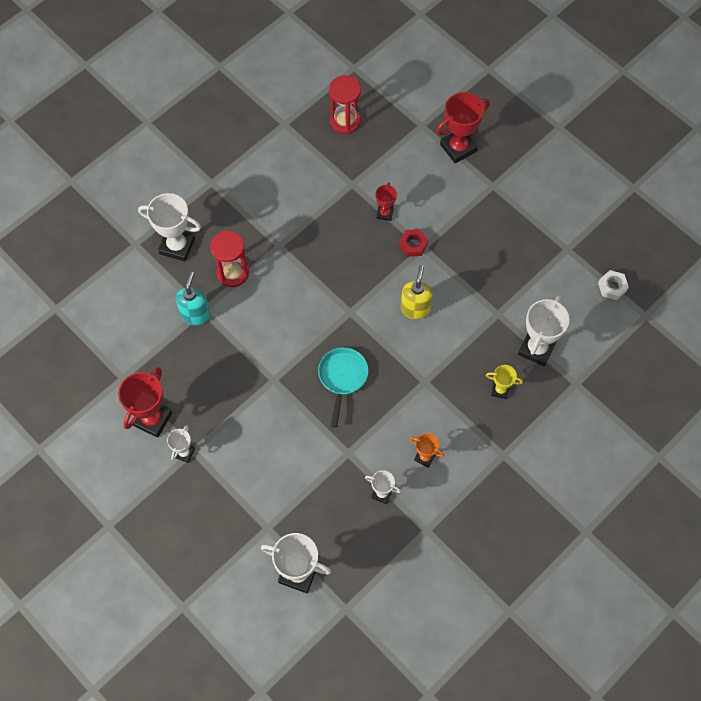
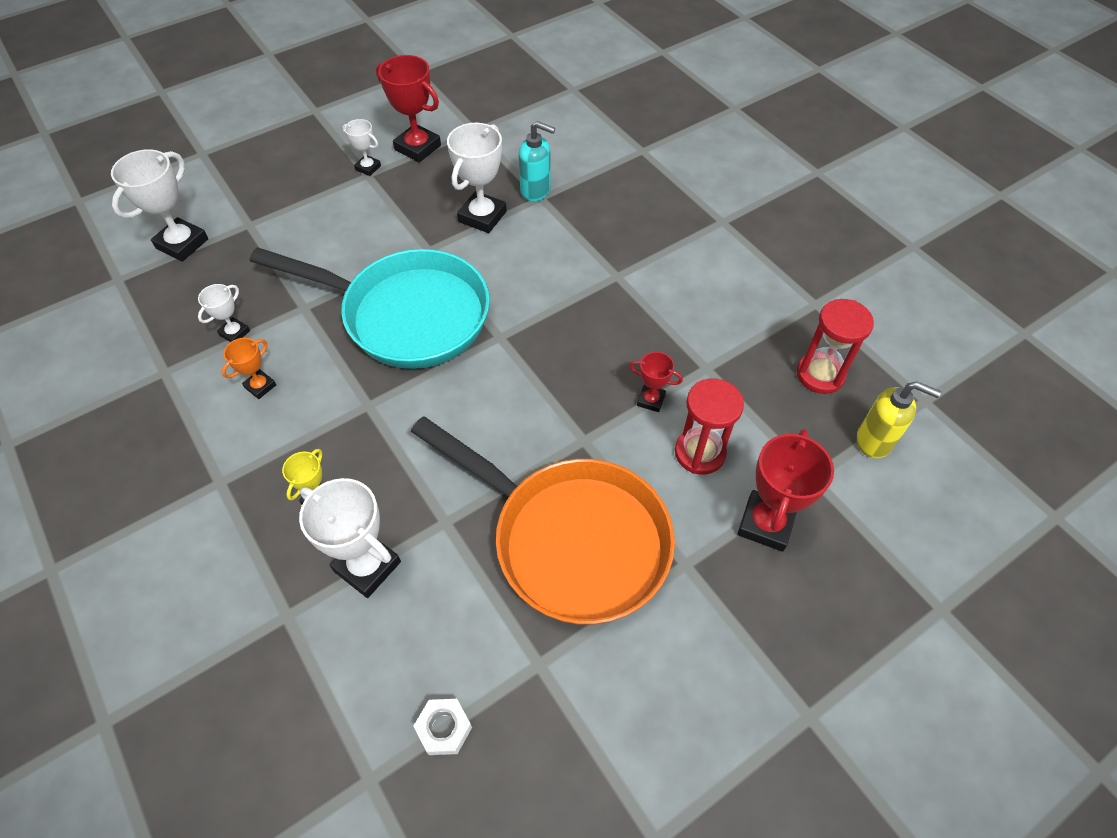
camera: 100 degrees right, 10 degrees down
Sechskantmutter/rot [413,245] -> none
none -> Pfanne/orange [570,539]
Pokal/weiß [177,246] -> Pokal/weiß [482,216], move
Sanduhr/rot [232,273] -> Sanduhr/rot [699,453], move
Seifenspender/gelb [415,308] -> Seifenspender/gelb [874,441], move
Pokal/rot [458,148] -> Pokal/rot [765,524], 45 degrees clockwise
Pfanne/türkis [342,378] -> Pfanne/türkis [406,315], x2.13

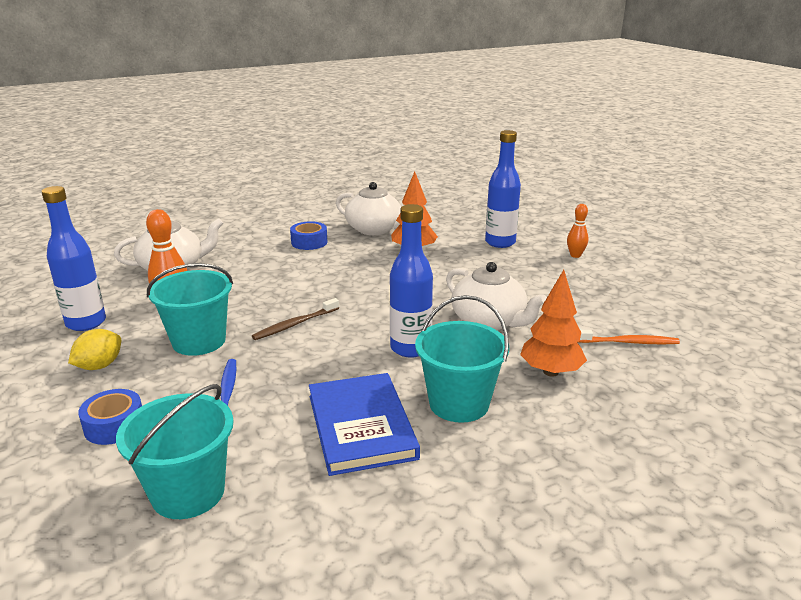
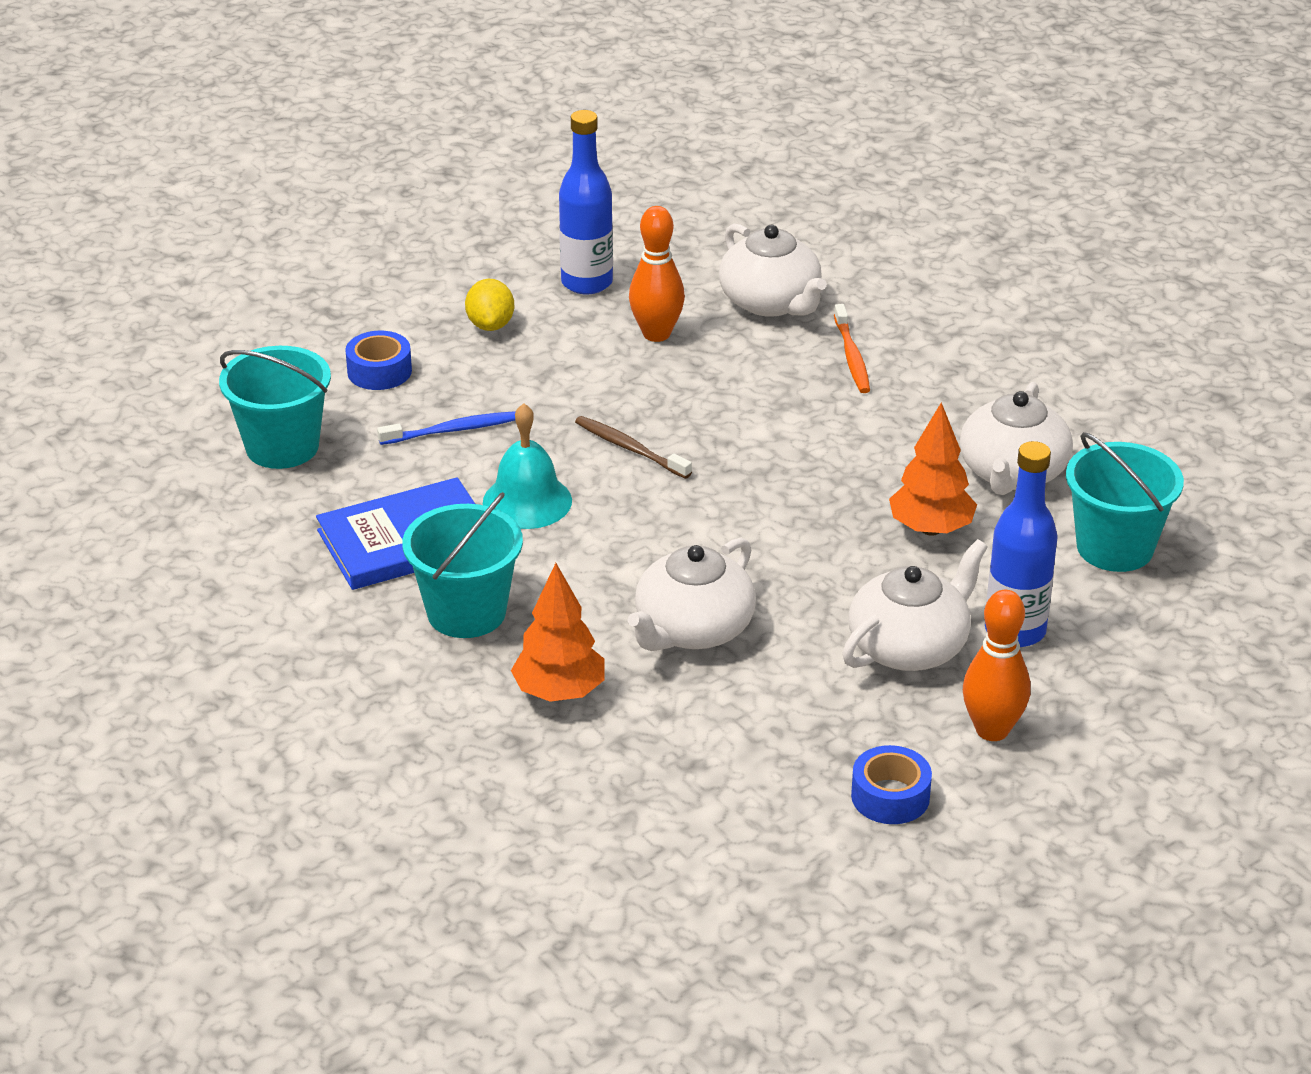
camera: 80 degrees right, 10 degrees up
Flasche/blau [410,348] -> none
none -> Glocke/türkis [527,501]
none -> Teekanne/weiß [910,647]
Eimer/türkis [199,341] -> Eimer/türkis [1115,547], move
Klebeband/blau [309,242] -> Klebeband/blau [890,796], move
Zahnbürste/orange [628,342] -> Zahnbürste/orange [852,357], move
Zitrone/gelb [99,366] -> Zitrone/gelb [490,325], 60 degrees clockwise
Bowlingkegel/orange [575,255] -> Bowlingkegel/orange [992,730], x1.60

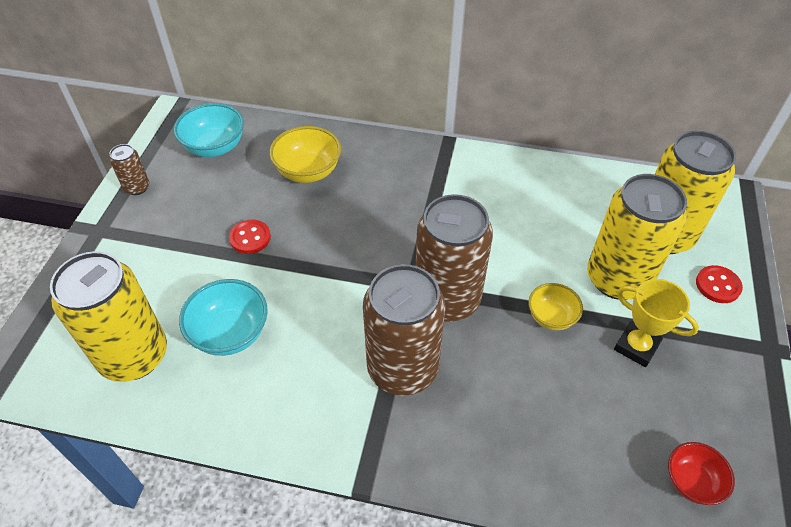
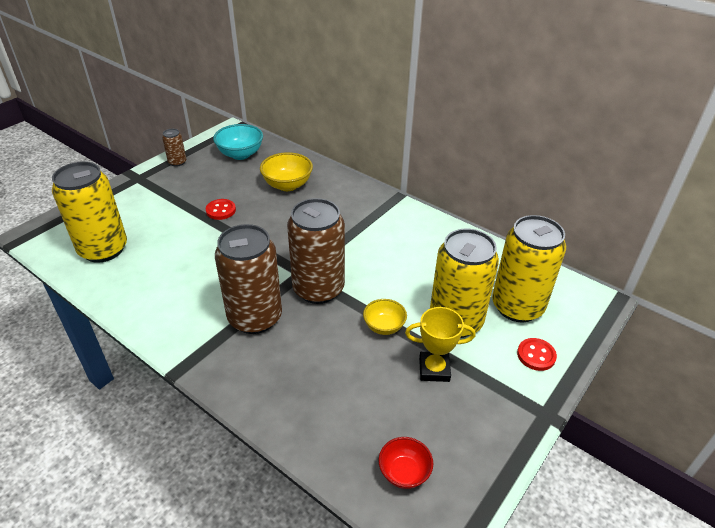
camera: 25 degrees right, 10 degrees down
Schüssel/türkis [230,333] -> none
Pokal/gelb [636,346] -> Pokal/gelb [434,369], 60 degrees counterclockwise

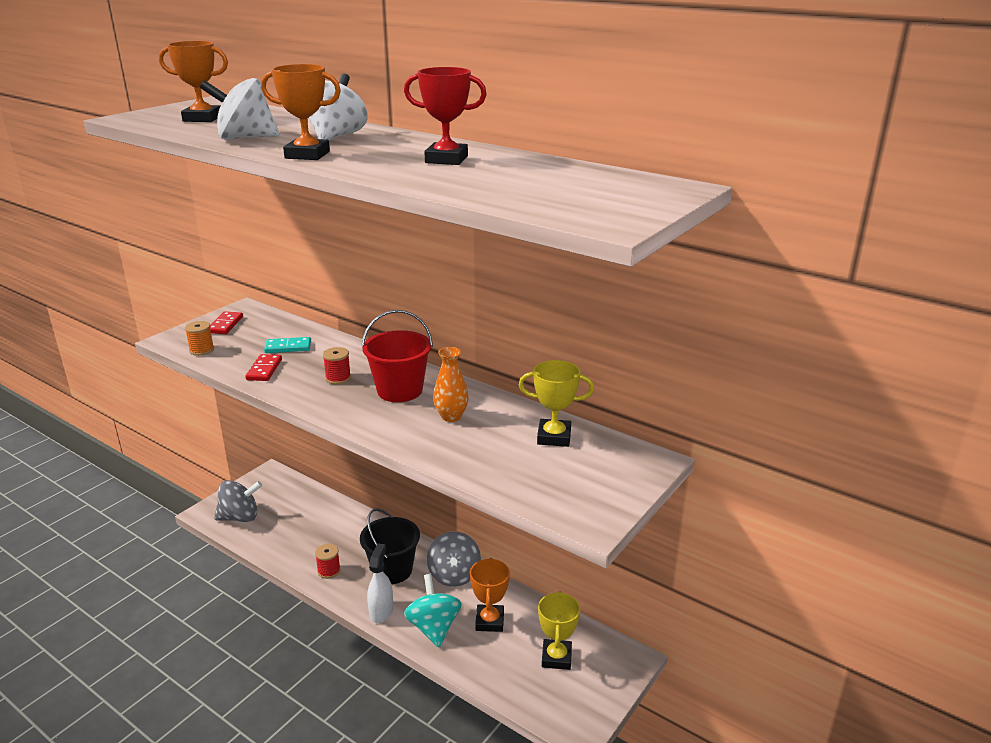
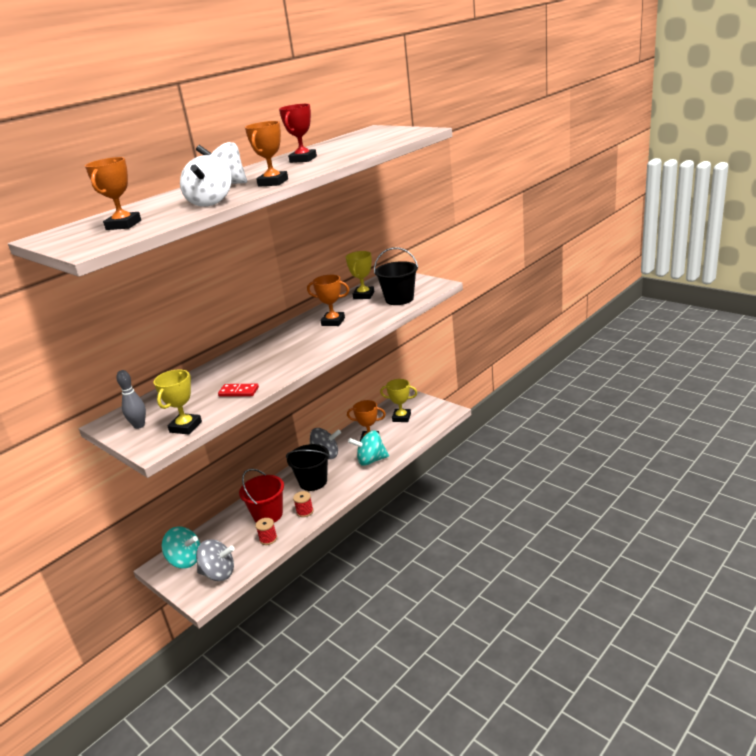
camera: 80 degrees left, 0 degrees up
Dominostein/türkis [288,347] -> none
Sprühflasche/weiß [381,611] -> none
none -> Kreisel/türkis [185,560]
none -> Eimer/schwarz [399,299]
Garnrolle/rot [338,378] -> Garnrolle/rot [268,539], move
Eimer/rot [399,390] -> Eimer/rot [268,515], move
Garnrolle/orange [201,350] -> Pokal/gelb [185,427]
Dominostein/rot [225,325] -> Bowlingkegel/grau [139,425]
Vase/orange [451,416] -> Pokal/orange [333,322]
Kreisel/grau [240,517] -> Kreisel/grau [219,573], 105 degrees clockwise

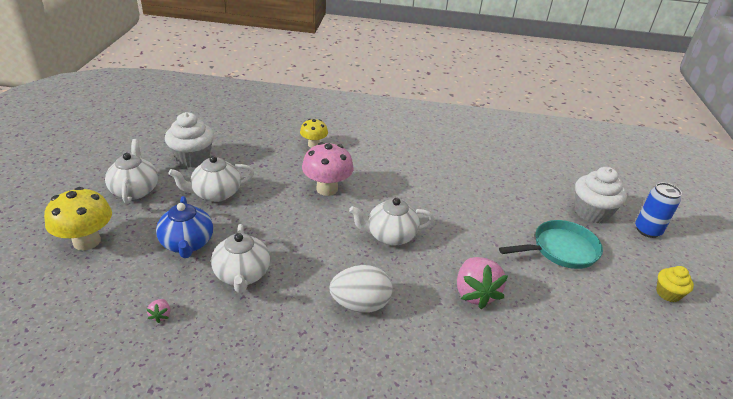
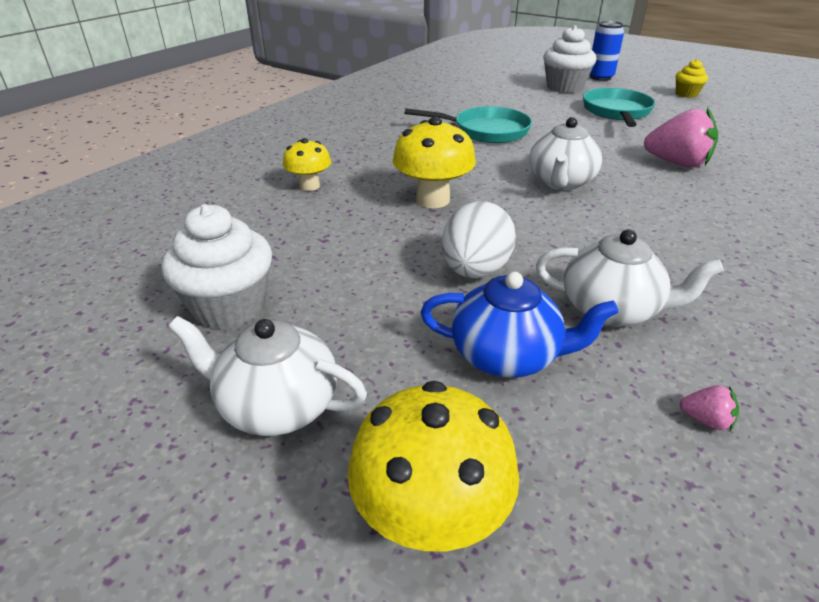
camera: 60 degrees left, 0 degrees up
Teekanne/weiß [215,193] -> none
none -> Pfanne/türkis [486,131]
Ei/weiß [360,304] -> Ei/weiß [475,271], move
Pilz/rosa [327,189] -> Pilz/gelb [433,200]

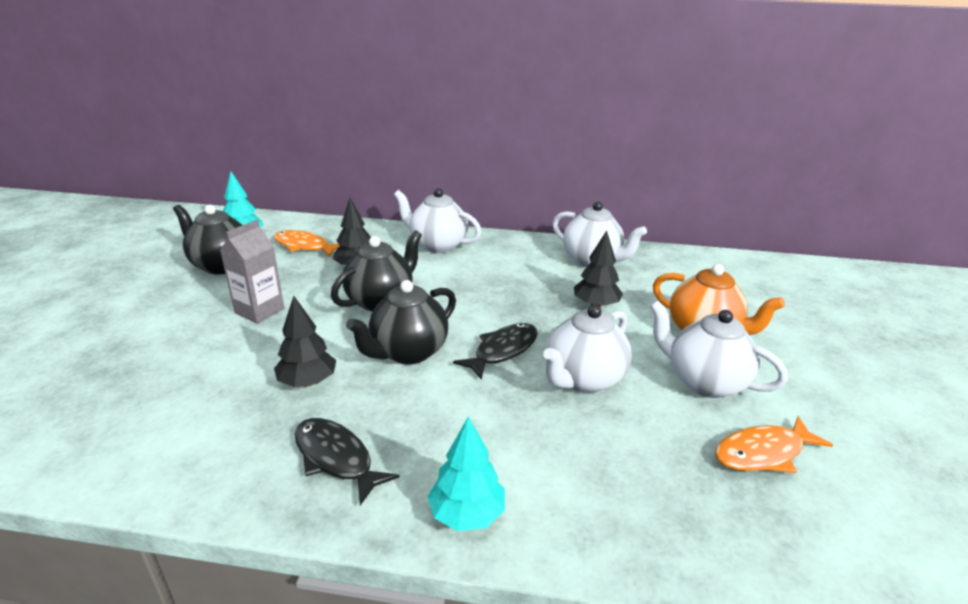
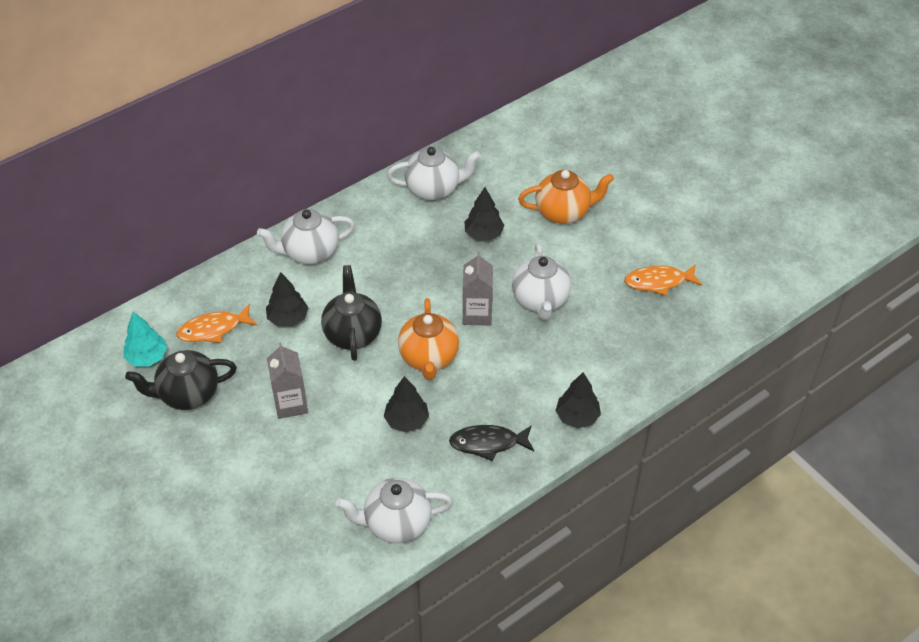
camera: 45 degrees left, 20 degrees up
Teekanne/weiß [704,382] -> Teekanne/weiß [396,523], move
Fisch/schwarz [502,351] -> Getränkekarton/grau [477,314]
Teekanne/schwarz [408,352] -> Teekanne/orange [429,358]
Baum/türkis [466,514] -> Baum/schwarz [577,417]
Fisch/orange [763,453] -> Fisch/orange [658,282], 60 degrees clockwise

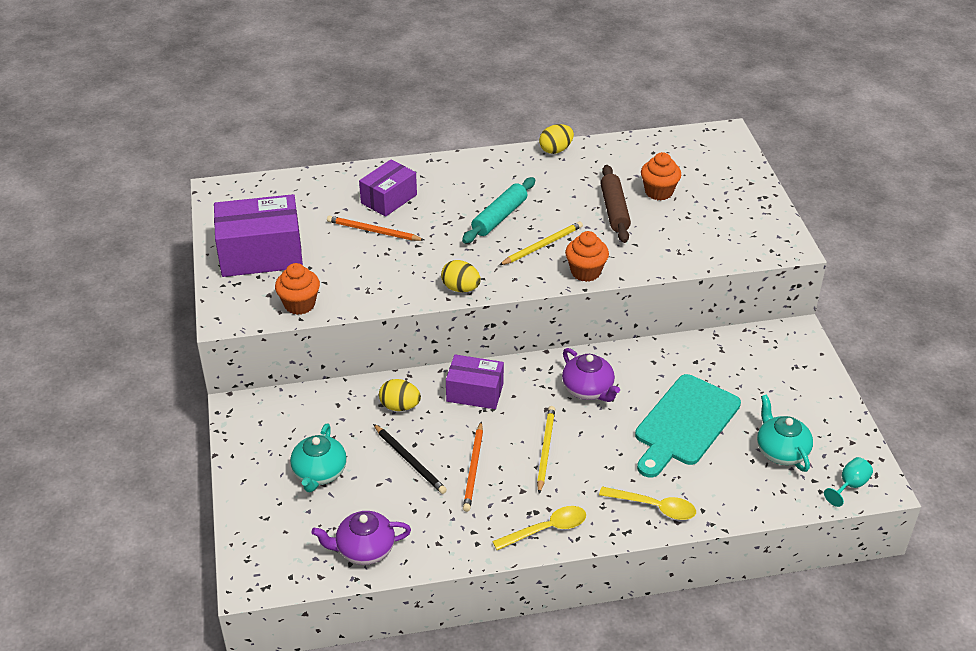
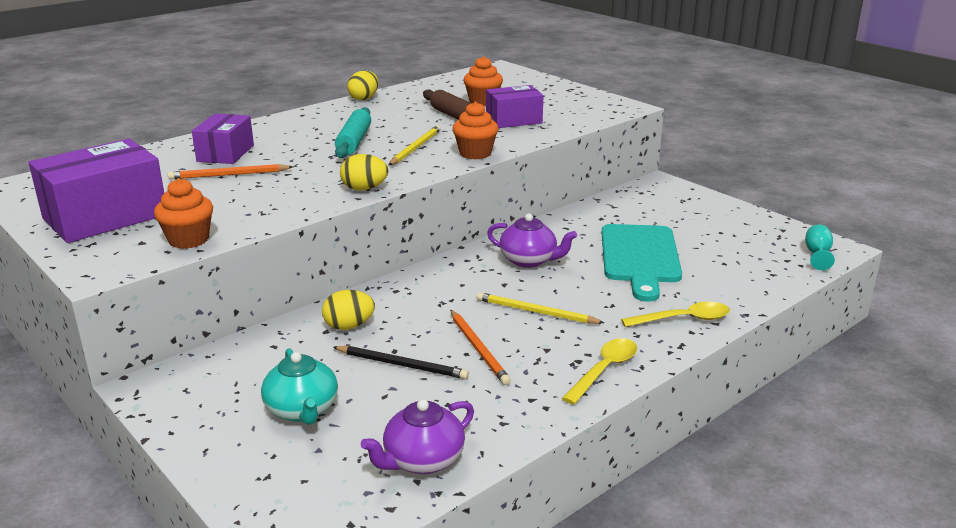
camera: 30 degrees left, 15 degrees down
Teekanne/türkis [781,451] -> none
Schachtel/lila [475,392] -> Schachtel/lila [514,120], move
Bleistift/gelb [545,449] -> Bleistift/gelb [535,312], 45 degrees counterclockwise

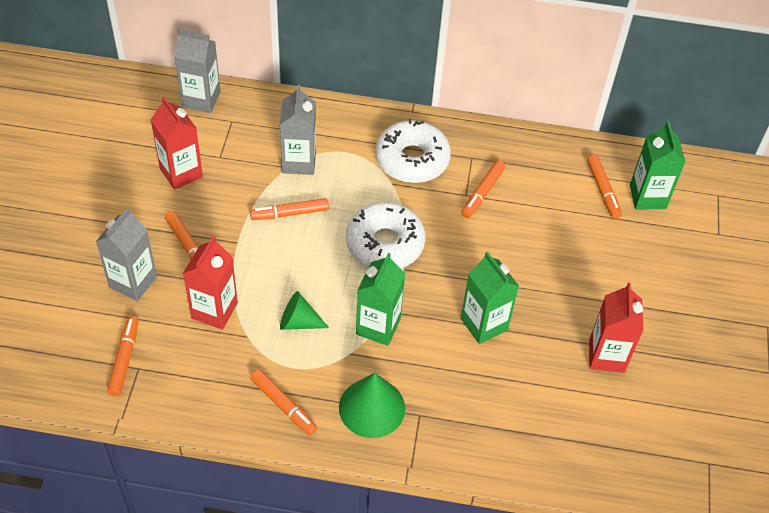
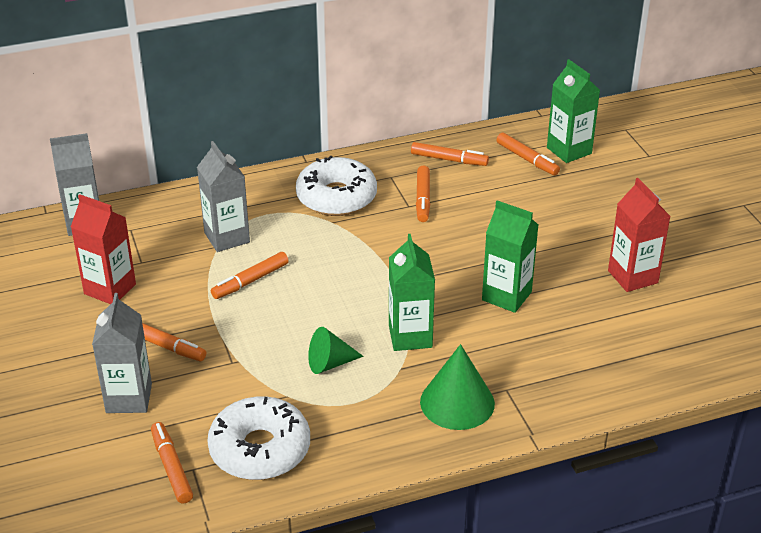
camera: 25 degrees left, 15 degrees down
Getränkekarton/rot [214,310] -> none
Filzstift/orange [283,405] -> Filzstift/orange [449,160], move
Donut/weiß [385,243] -> Donut/weiß [260,449], move

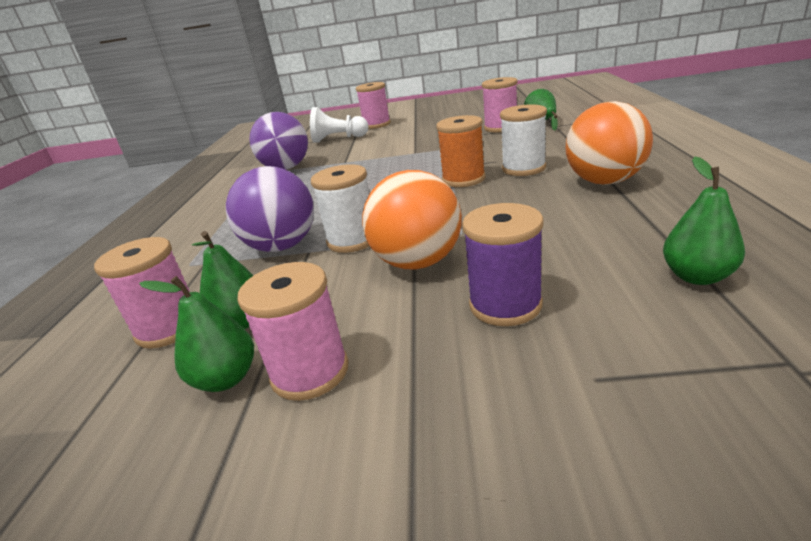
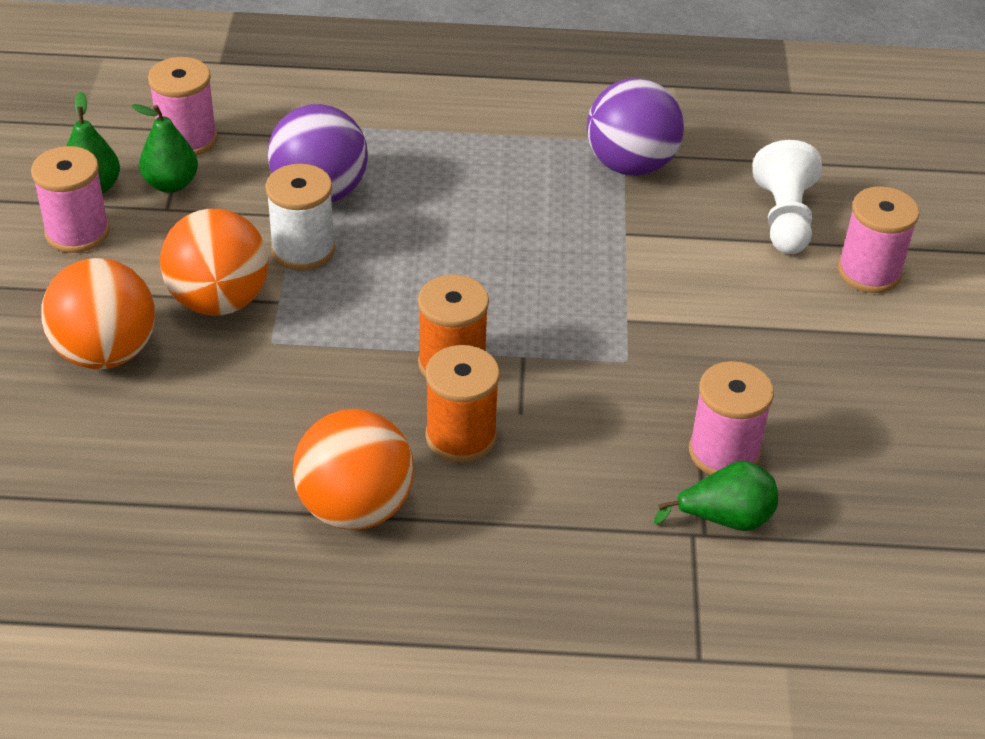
camera: 85 degrees right, 15 degrees up
Birne/grün [697,276] -> none
Garnrolle/lila [505,305] -> Ball/orange [106,353]
Garnrolle/weiß [523,168] -> Garnrolle/orange [461,436]

